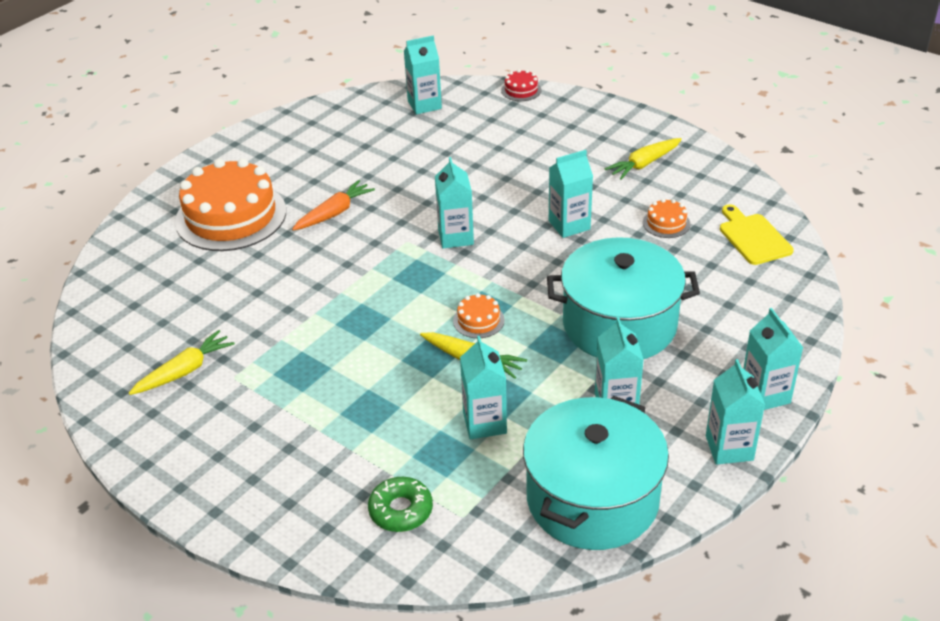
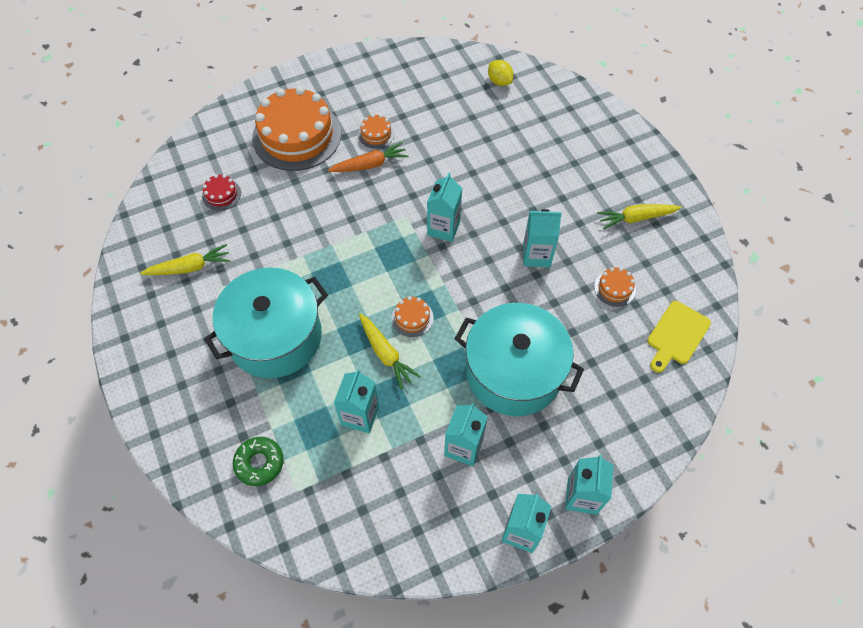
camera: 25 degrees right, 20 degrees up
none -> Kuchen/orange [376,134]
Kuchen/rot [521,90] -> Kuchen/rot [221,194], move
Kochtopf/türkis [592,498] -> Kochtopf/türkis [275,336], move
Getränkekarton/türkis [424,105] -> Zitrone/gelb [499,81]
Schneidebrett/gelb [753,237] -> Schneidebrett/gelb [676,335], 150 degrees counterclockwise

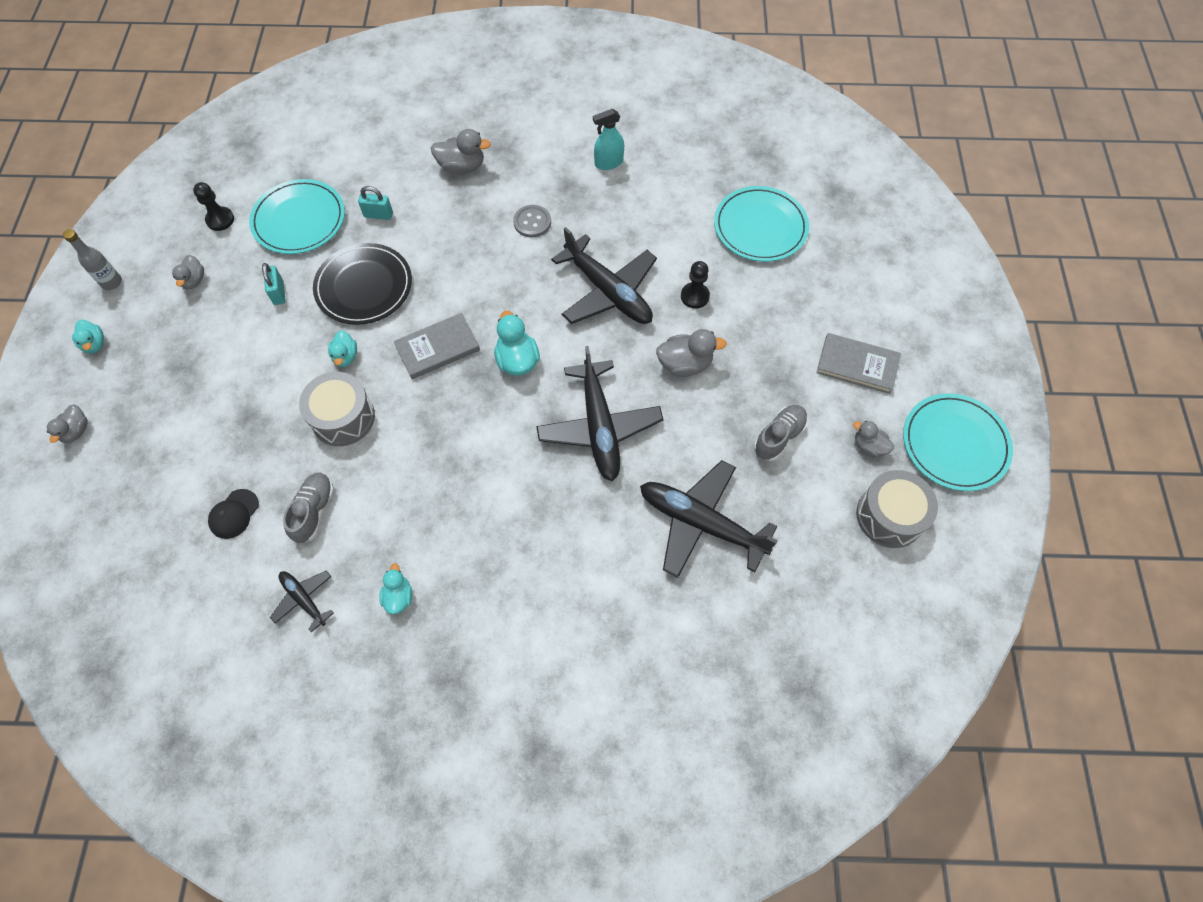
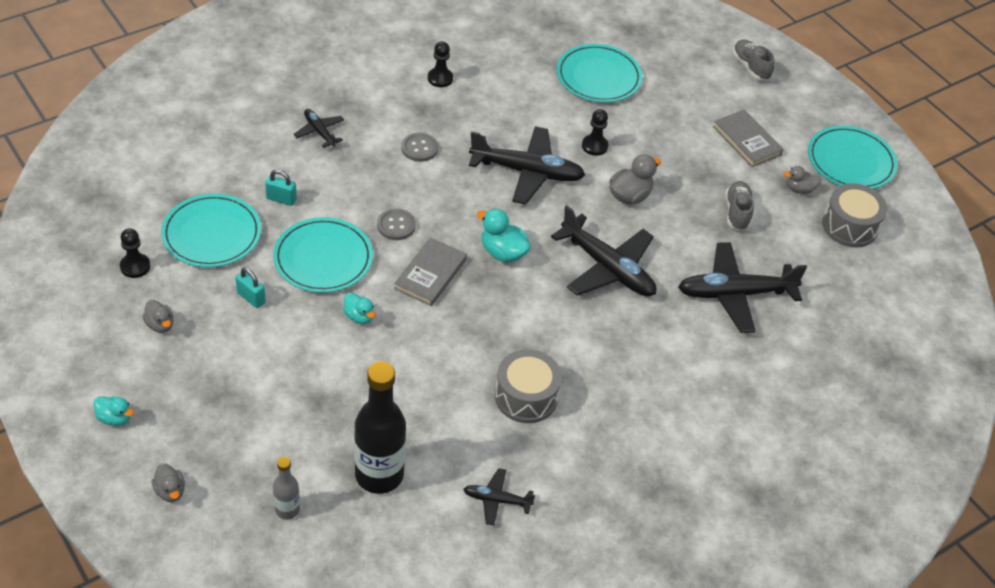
camera: 40 degrees left, 15 degrees down
Ente/türkis [398,596] -> none
none -> Knopf/grau [396,225]
Flasche/grau [112,282] -> Flasche/grau [287,510], move
Schuh/grau [314,511] -> Schuh/grau [750,67], move
Trommel/grau [343,417] -> Trommel/grau [526,397], move
Kappe/schwarz [234,514] -> Flasche/schwarz [379,475]
Ente/grau [462,167] -> Flugzeug/schwarz [319,131]
Sprühflasche/türkis [608,163] -> Bauer/schwarz [440,78]
Teller/schwarz [364,286] -> Teller/türkis [323,258]
Vorhängeschloss/türkis [378,215] -> Vorhängeschloss/türkis [281,199], 45 degrees clockwise
Buch/grau [857,365] -> Buch/grau [747,140], 75 degrees clockwise

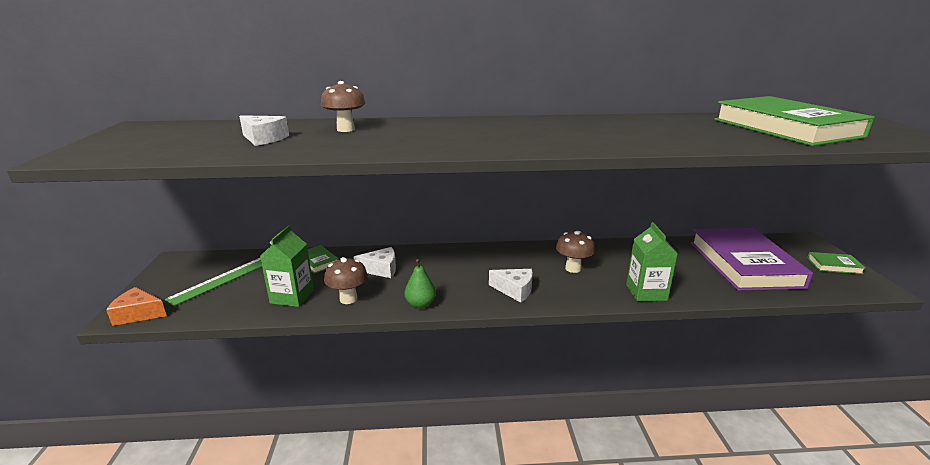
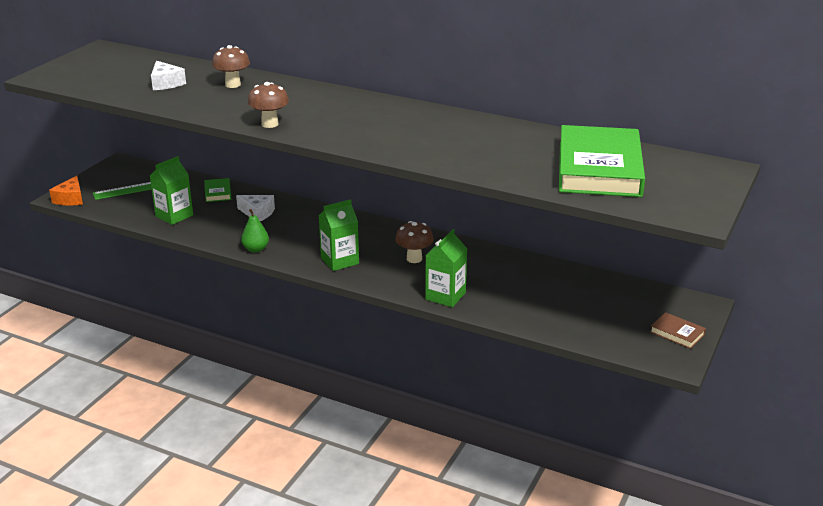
camera: 30 degrees right, 5 degrees up
Buch/lila [744,264] -> none
Pilz/braun [348,299] -> Pilz/braun [270,124], move
Käse/weiß [515,290] -> Getränkekarton/grün [339,261]
Buch/grün [834,265] -> Buch/braun [677,333]
Käse/orange [138,314] -> Käse/orange [70,199], 120 degrees counterclockwise

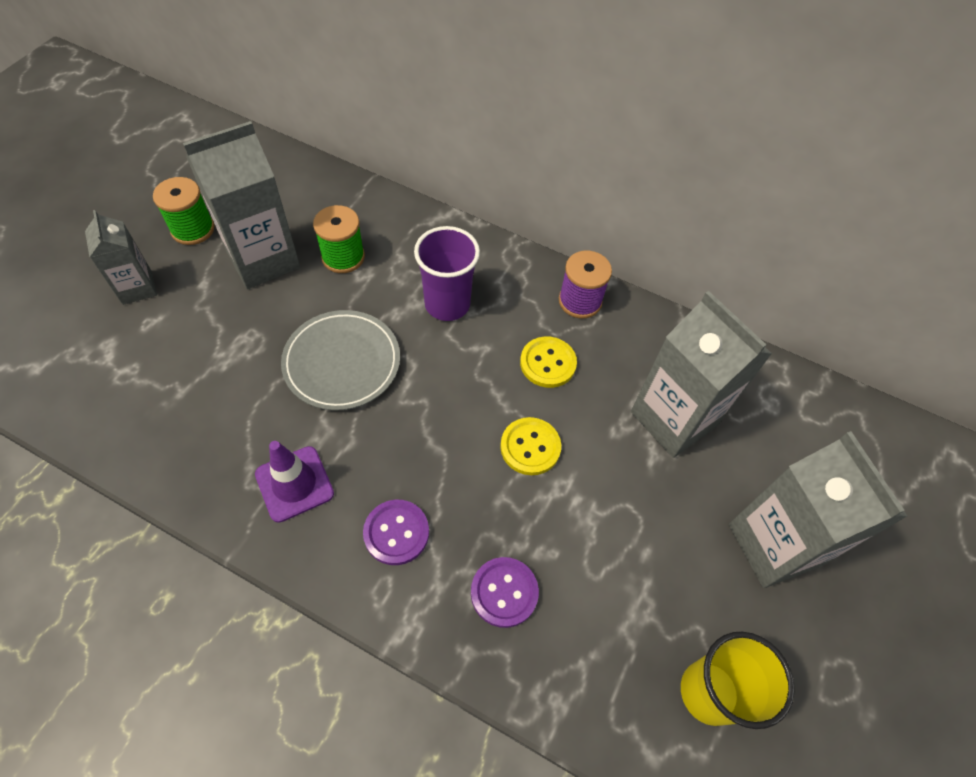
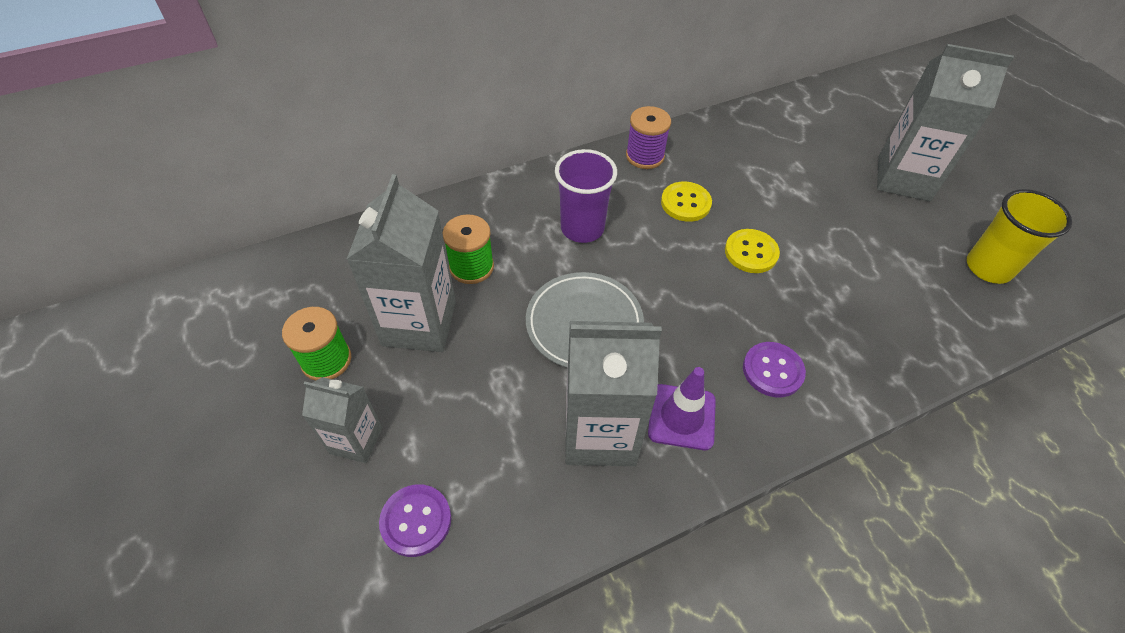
camera: 50 degrees left, 5 degrees down
Knopf/lila [504,592] -> Knopf/lila [416,521], move
Getränkekarton/grau [673,419] -> Getränkekarton/grau [600,433], move

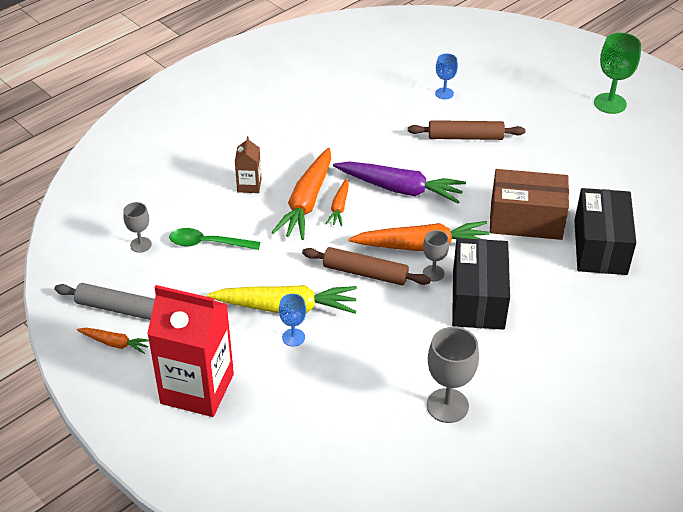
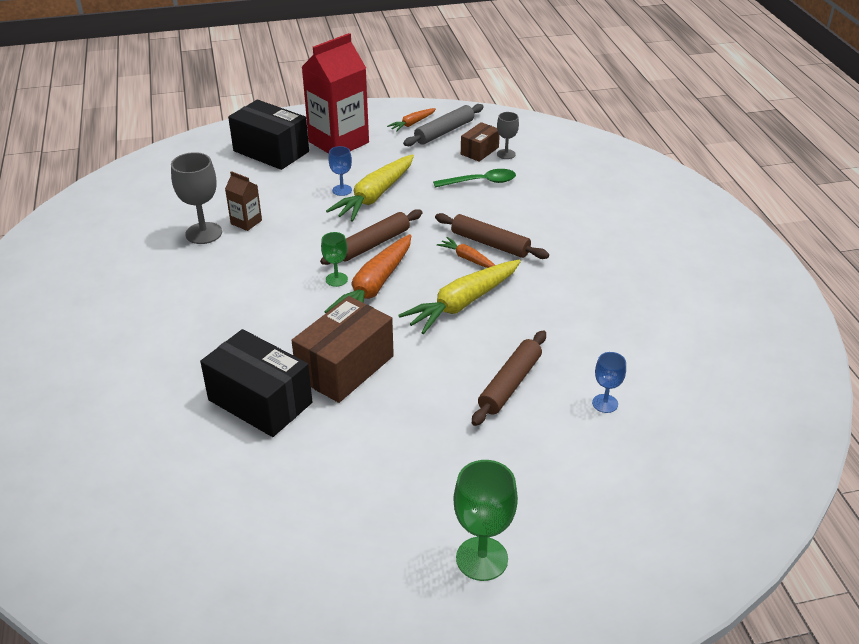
camera: 120 degrees right, 5 degrees down
none -> Schachtel/braun [479,151]
Getränkekarton/braun [249,185] -> Getränkekarton/braun [246,222], move
Schachtel/schwarz [478,299] -> Schachtel/schwarz [271,151], move
Karotte/orange [307,202] -> Nudelholz/braun [490,243]
Karotte/lila [400,189] -> Karotte/gelb [462,303]
Kelch/grau [433,273] -> Kelch/grün [336,279]
Löffel/grün [208,243] -> Löffel/grün [480,182], 45 degrees clockwise

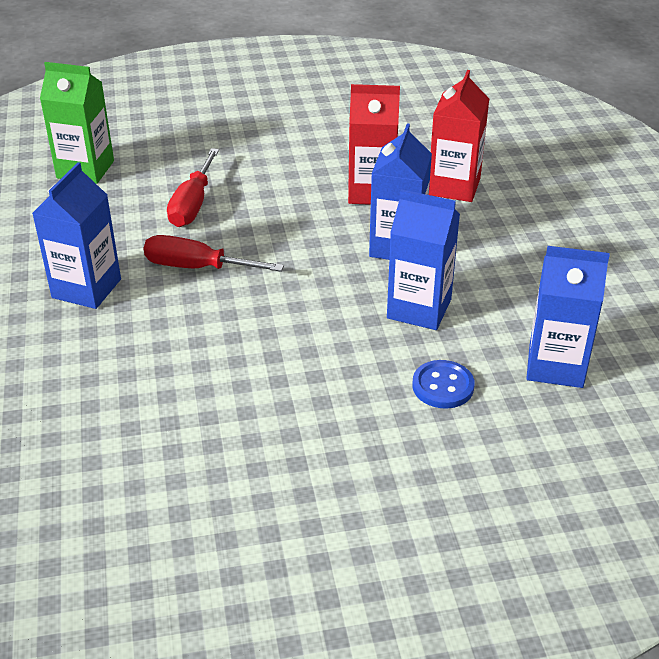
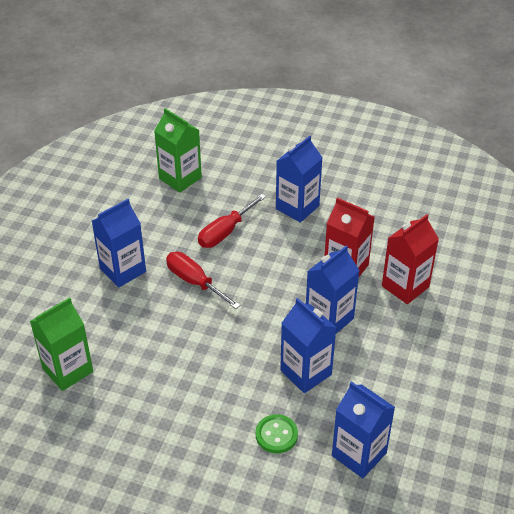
camera: 30 degrees right, 5 degrees up
none -> Getränkekarton/grün [68,370]
none -> Getränkekarton/blau [297,207]
Knopf/blau [443,386] -> Knopf/grün [276,435]

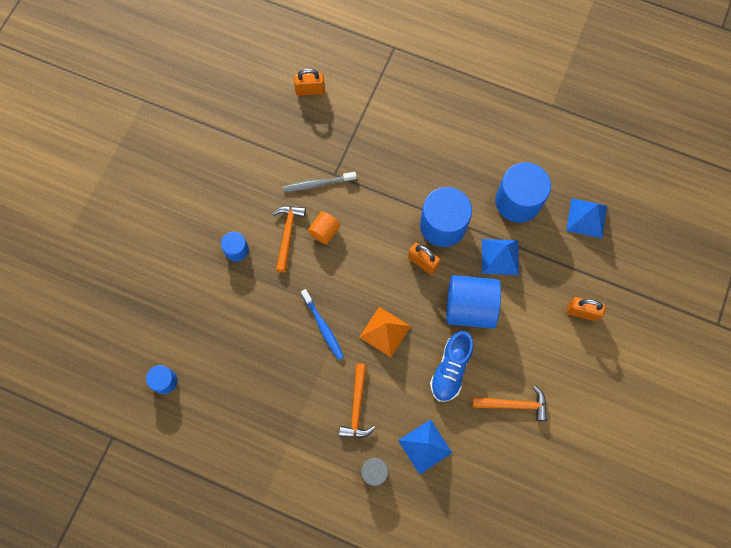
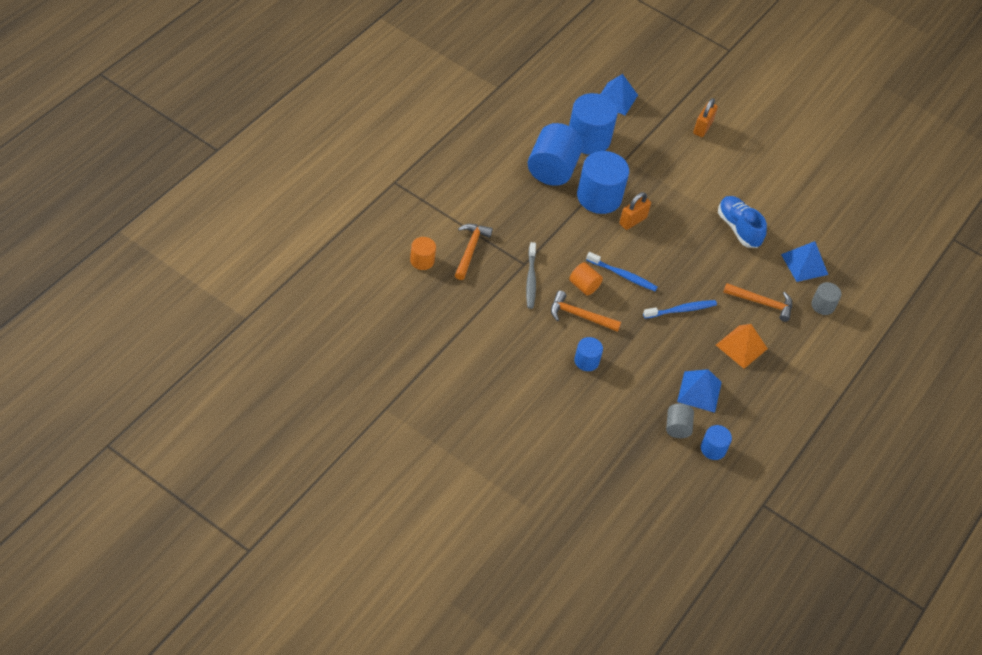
camera: 85 degrees left, 20 degrees down
none -> Zahnbürste/blau [622,275]
none -> Vollzylinder/grau [677,427]
Pyramide/orange [385,331] -> Pyramide/orange [741,346], move
Vollzylinder/blau [469,307] -> Vollzylinder/blau [552,169], move
Hammer/orange [514,405] -> Hammer/orange [470,250], move
Pyramide/blau [500,256] -> Pyramide/blau [699,391], move
Vorhängeschloss/orange [310,90] -> Vollzylinder/orange [422,260]
Schuh/blau [450,369] -> Schuh/blau [738,228], 150 degrees counterclockwise

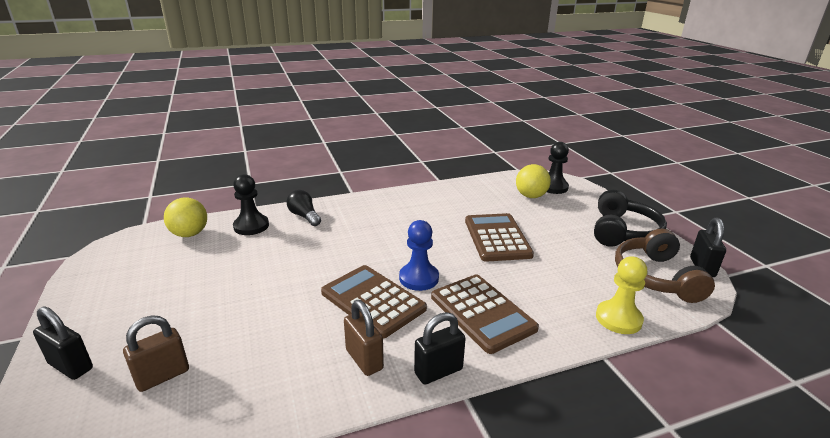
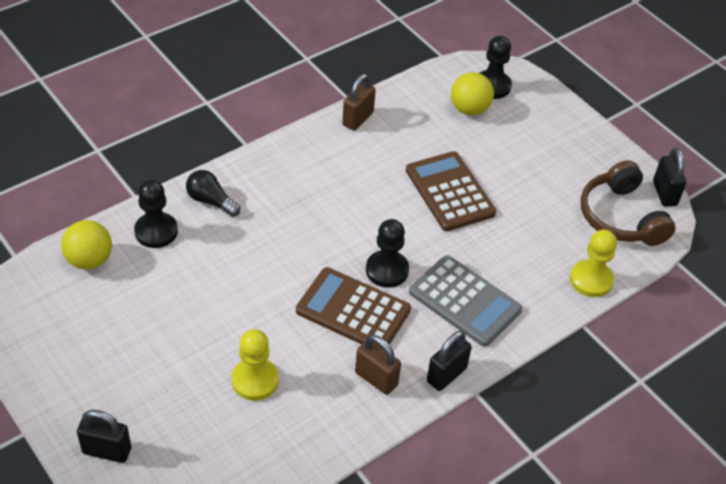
camera: 20 degrees left, 20 degrees up
Kopfhörer/schwarz [623,231] -> none
none -> Bauer/gelb [255,380]
Vorhängeschloss/braun [162,376] -> Vorhängeschloss/braun [357,119], move
Bauer/blau [419,278] -> Bauer/schwarz [387,270]
Taschenrechner/braun [482,313] -> Taschenrechner/grau [464,301]

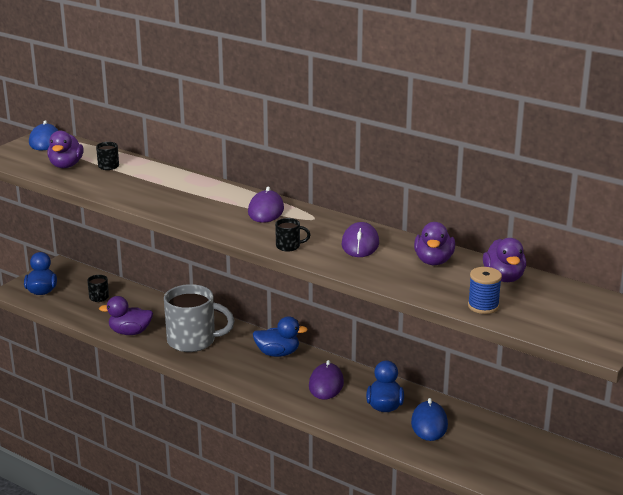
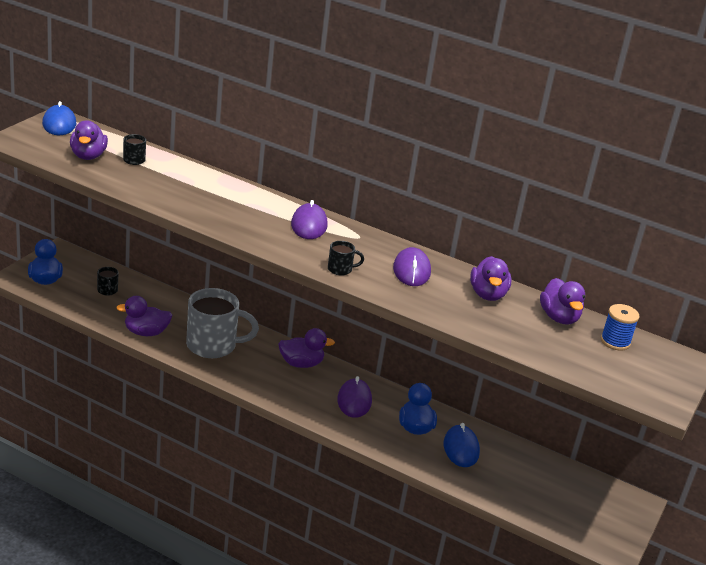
camera: 10 degrees left, 5 degrees up
Garnrolle/blau [483,306] -> Garnrolle/blau [615,342], move
Ente/blau [278,353] -> Ente/lila [301,363]

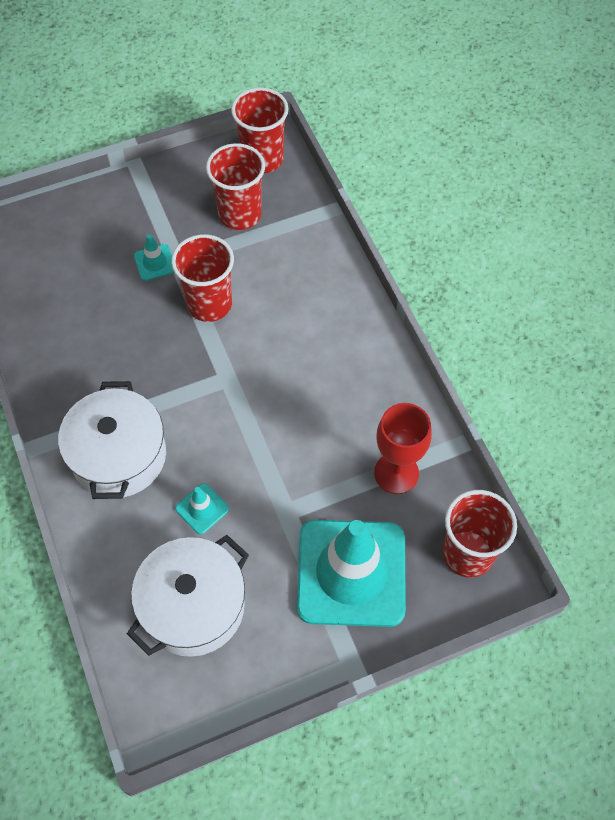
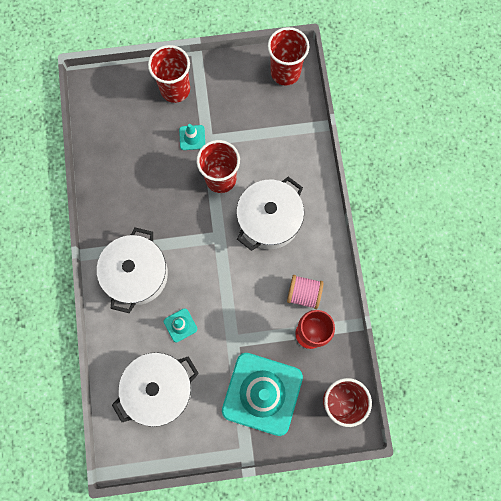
camera: 15 degrees right, 15 degrees up
none -> Kochtopf/weiß [269,220]
none -> Garnrolle/rosa [303,294]
Becher/rot [240,214] -> Becher/rot [175,89], move

